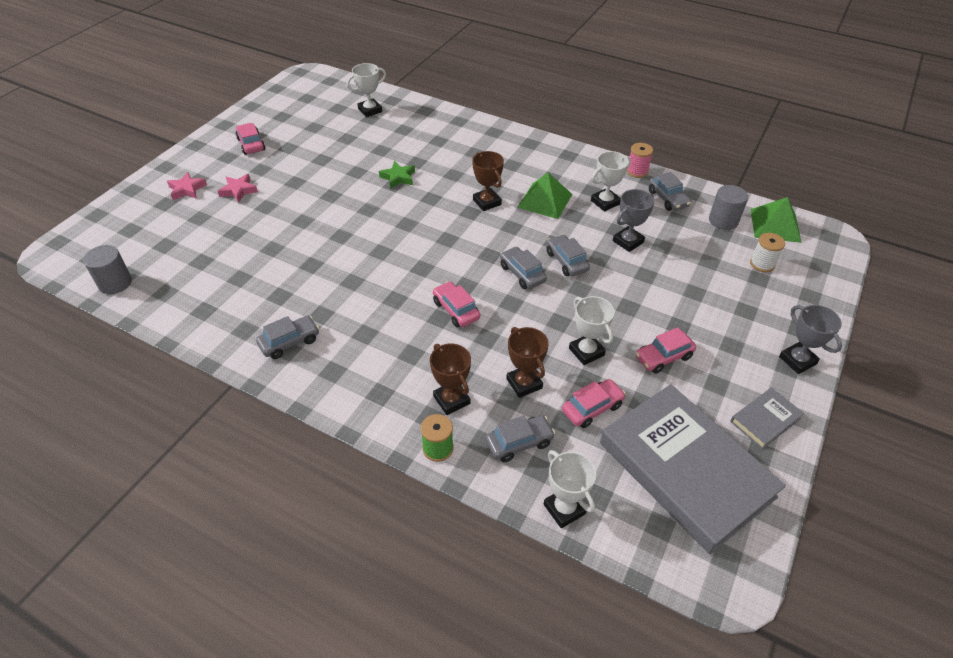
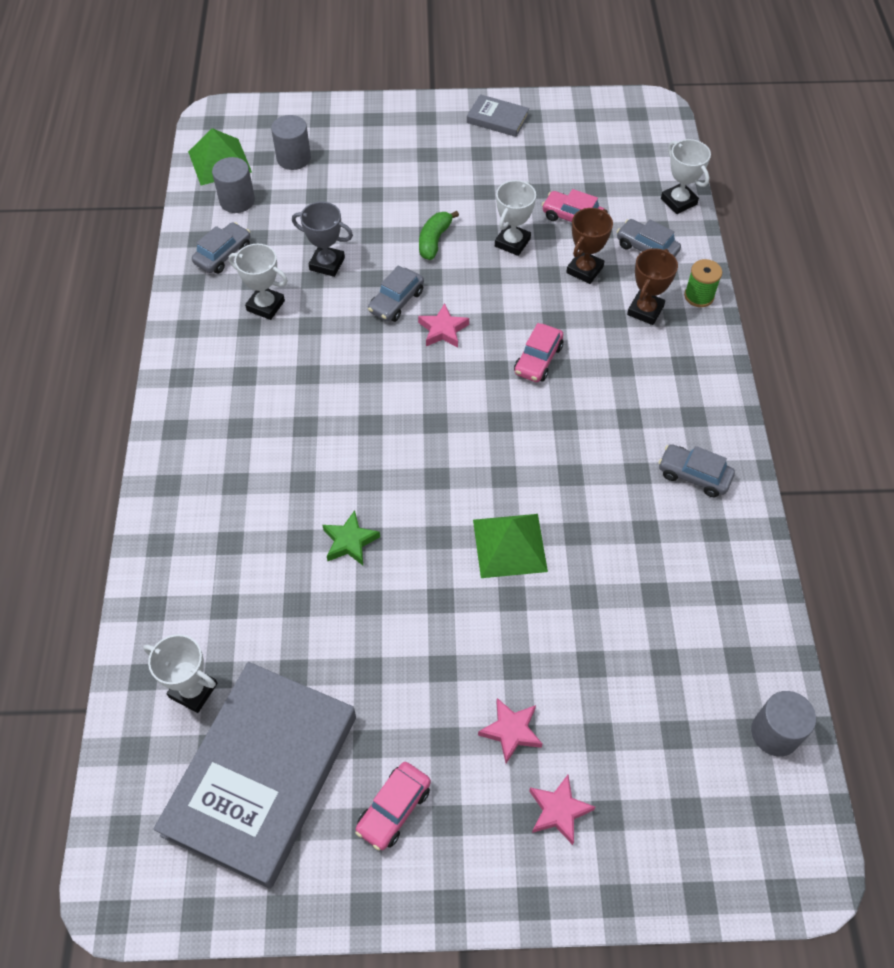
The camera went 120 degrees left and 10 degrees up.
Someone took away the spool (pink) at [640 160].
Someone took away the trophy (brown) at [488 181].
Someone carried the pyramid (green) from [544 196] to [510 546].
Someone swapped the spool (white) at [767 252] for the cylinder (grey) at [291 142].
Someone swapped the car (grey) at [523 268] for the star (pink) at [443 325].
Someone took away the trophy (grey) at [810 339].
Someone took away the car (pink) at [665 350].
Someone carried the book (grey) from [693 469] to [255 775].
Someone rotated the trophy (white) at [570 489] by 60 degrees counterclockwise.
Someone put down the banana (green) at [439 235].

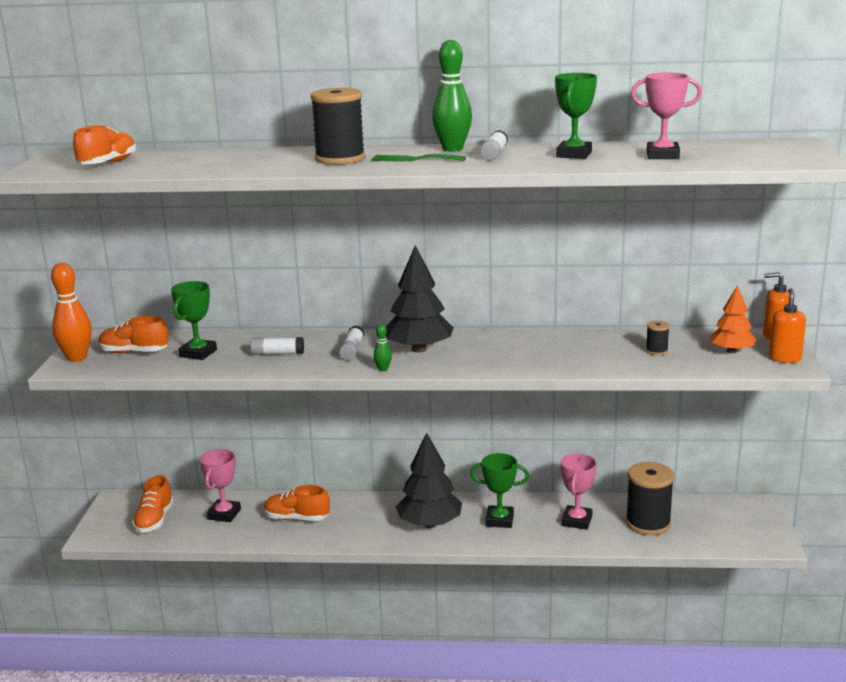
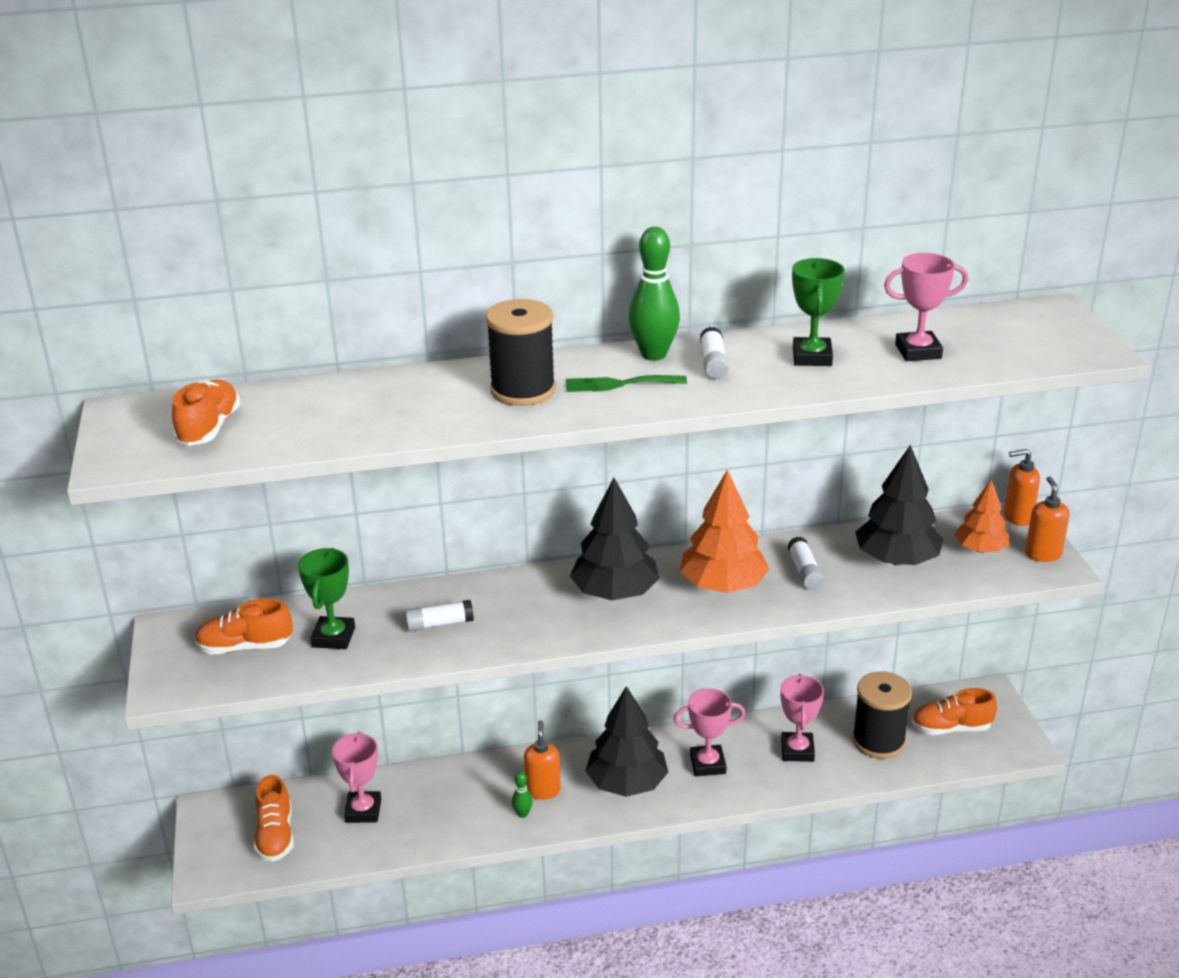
The camera went 15 degrees left and 10 degrees up.
Someone took away the bowling pin (orange) at [71 312].
Someone swapped the spool (black) at [658 338] for the tree (black) at [899 505].
Someone carried the bowling pin (green) from [383 347] to [522 794].
Someone carried the glue stick (white) from [351 343] to [806 563].
Someone repainted the trophy (green) at [499 490], which became the trophy (pink) at [709 732].
Someone carried the shoe (orange) from [297 503] to [954 711].
Someone put down the tree (orange) at [724 531].
Someone put down the soap dispenser (orange) at [542 760].

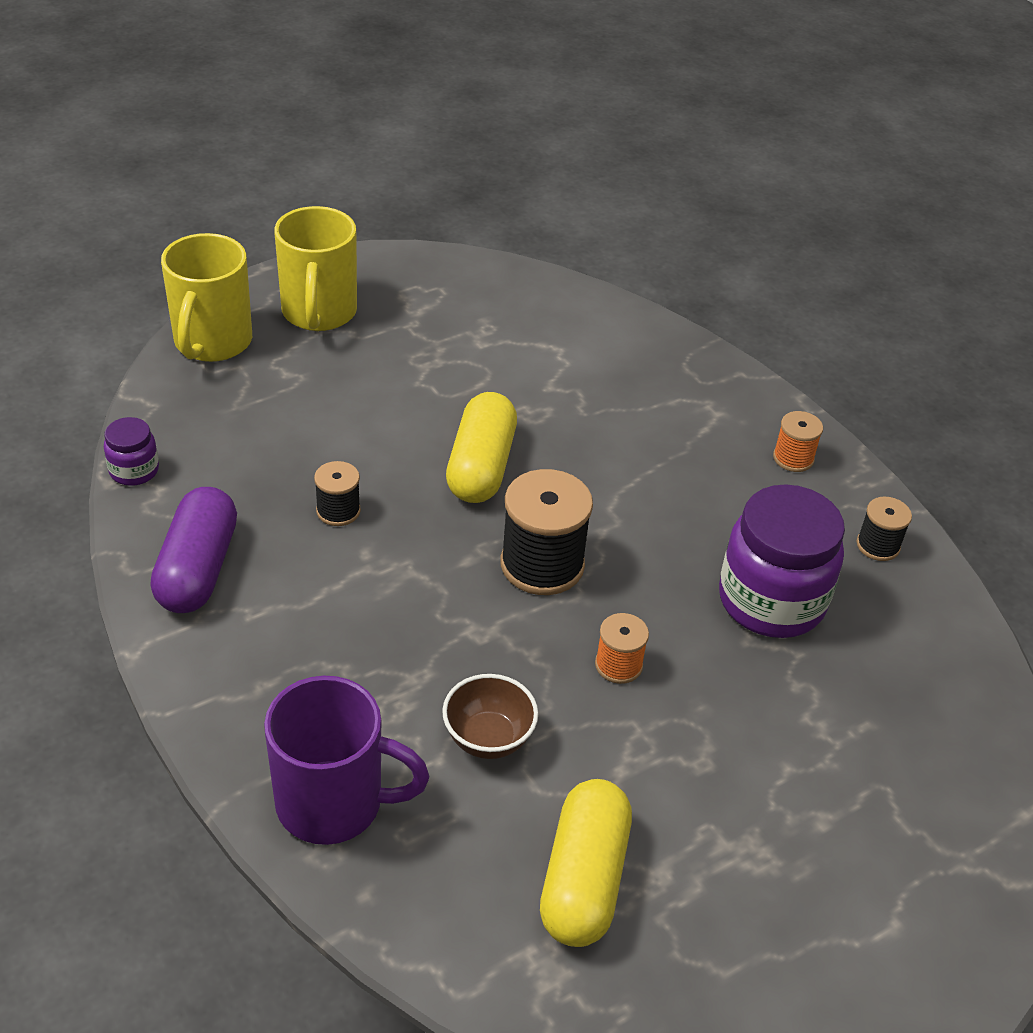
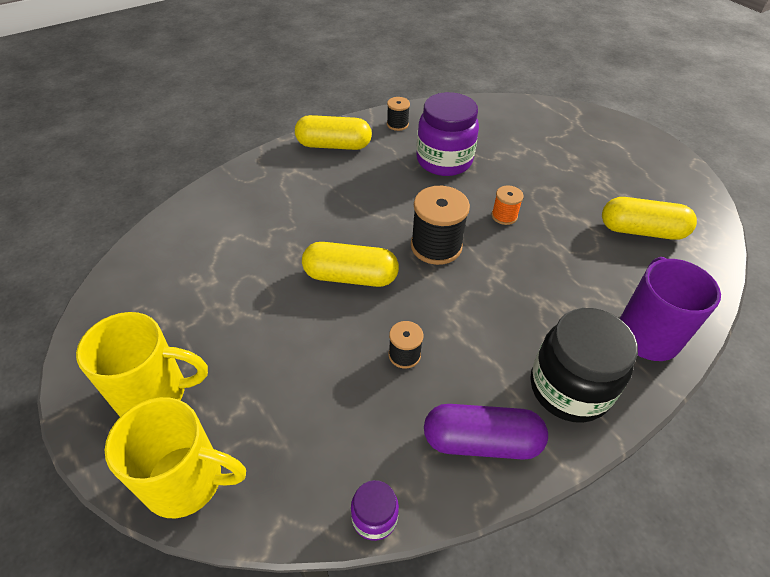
The camera went 90 degrees left and 5 degrees up.
Someone swapped the spool (orange) at [798 441] for the capsule (yellow) at [333 132].
Someone took away the bowl (brown) at [490 716].
Someone put down the jar (black) at [584 365].

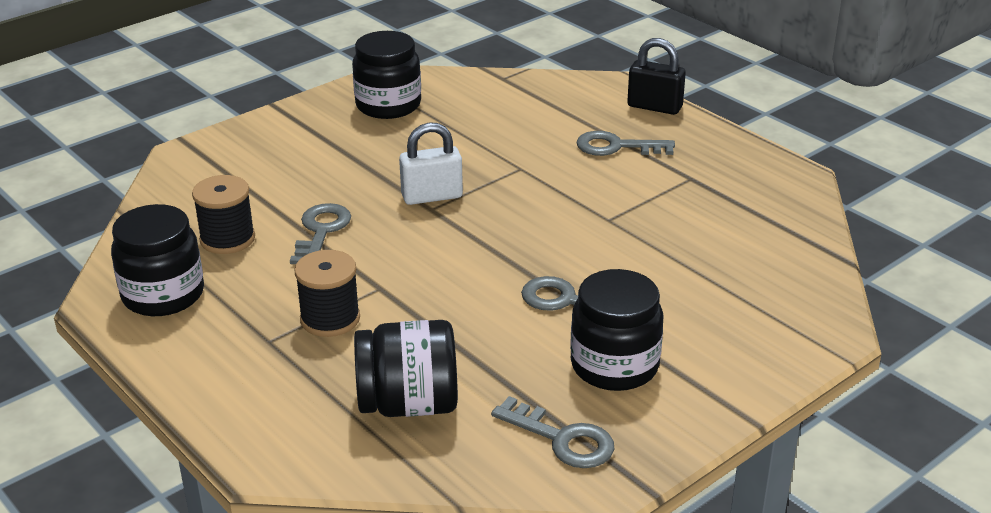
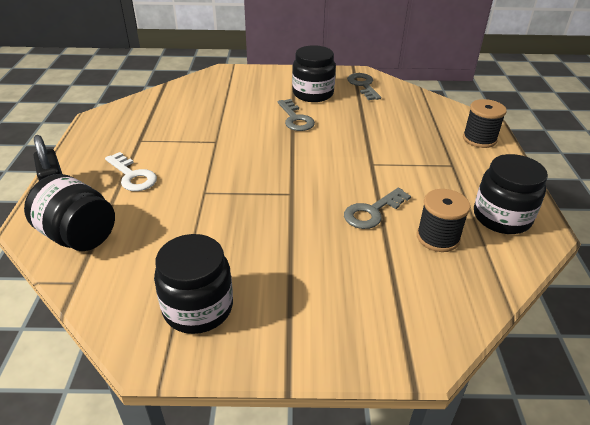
The camera went 140 degrees left and 5 degrees up.
Someone took away the padlock (white) at [431 163].
Someone repainted the key (grey) at [625 143], which became the key (white) at [131 171].
Someone carried the spool (black) from [327 293] to [485 123].
Someone carried the jar (black) from [406 368] to [69 212].

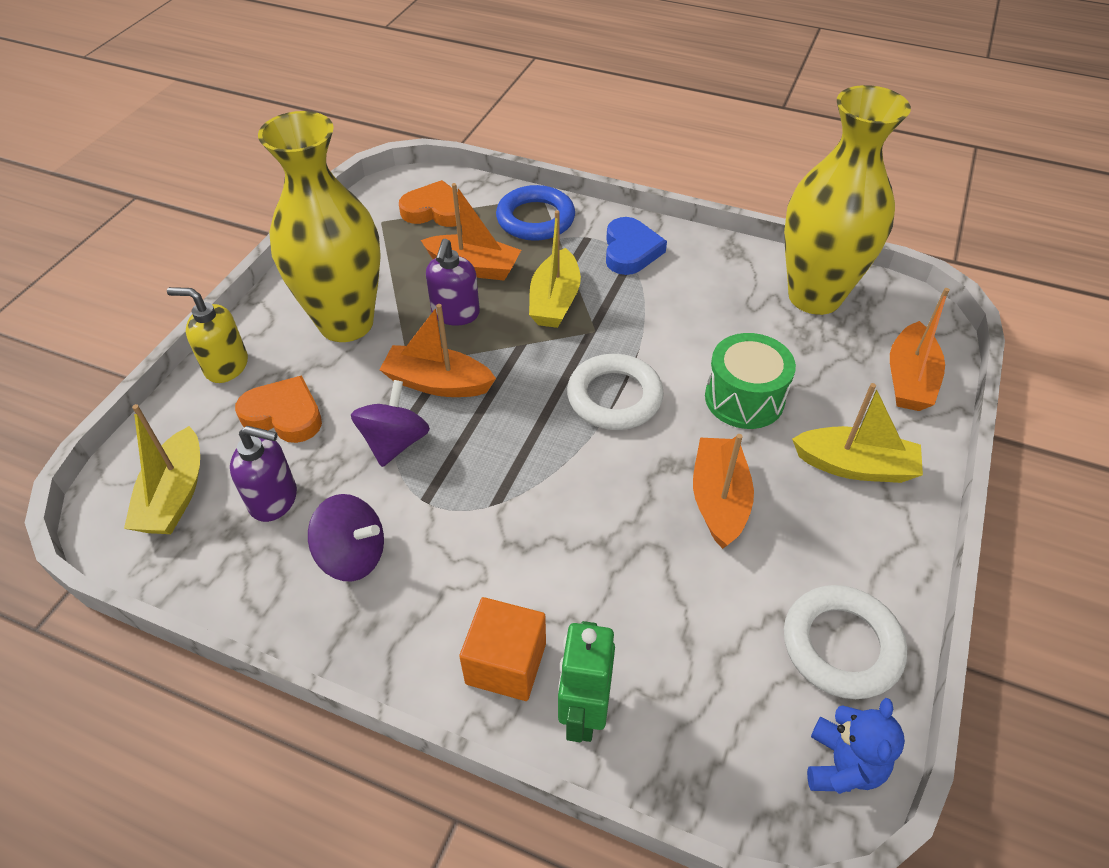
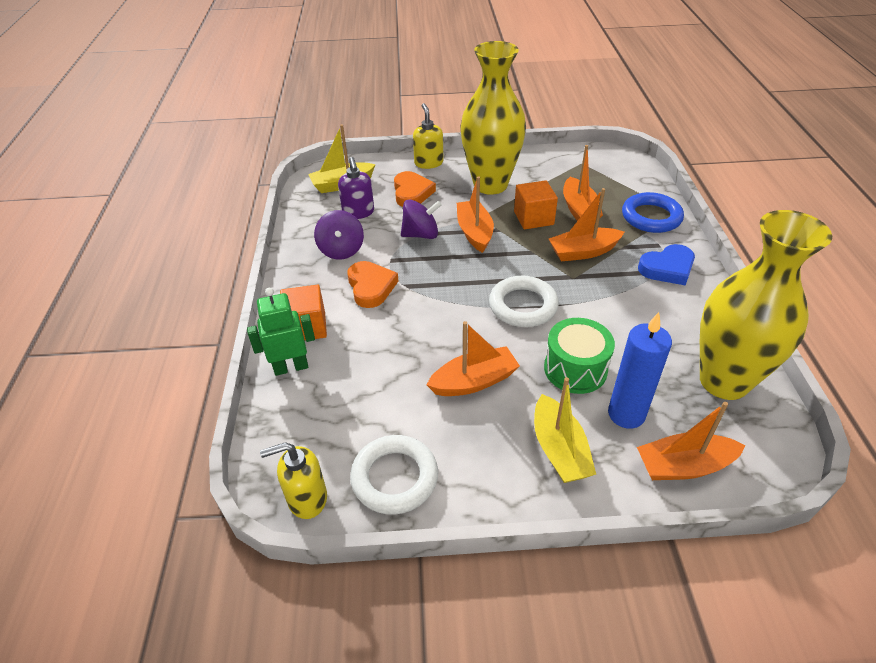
The camera went 65 degrees right and 5 degrees down.
Someone carried the heart (orange) from [430 203] to [372 284].
Someone repainted the boat (yellow) at [555 269], which became the boat (orange) at [586 225].
Someone swapped the soap dispenser (purple) at [453 282] for the cube (orange) at [536 204].
Someone swapped the teddy bear (blue) at [856 746] for the soap dispenser (yellow) at [293 480].
Someone put down the candle (blue) at [640 370].

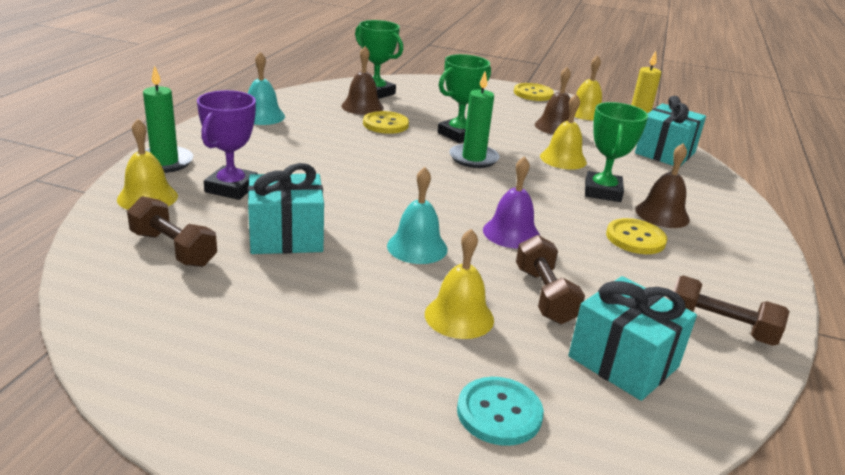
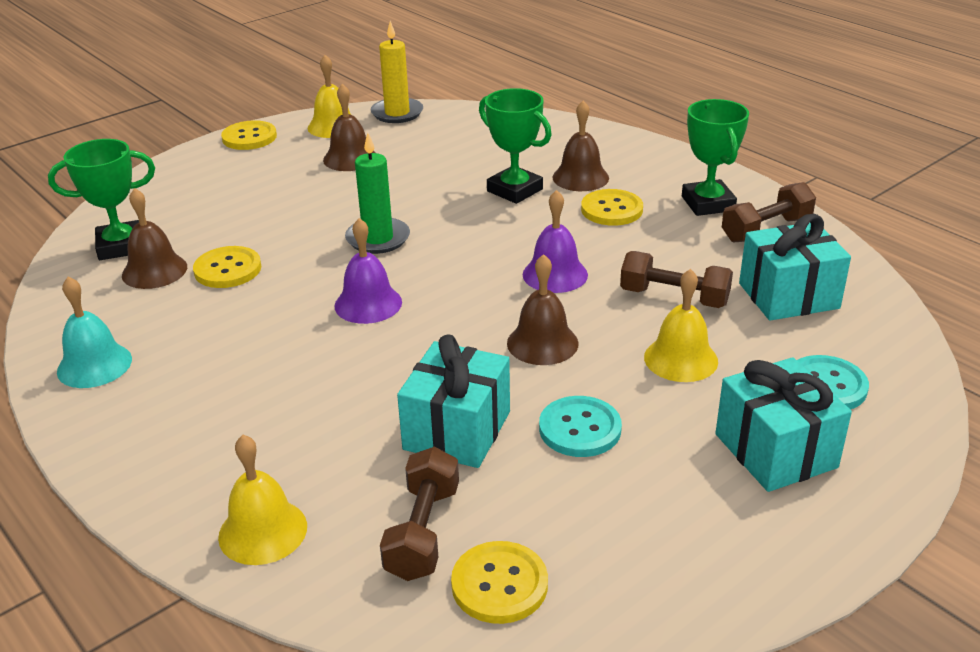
The camera went 55 degrees left and 5 degrees up.
Someone carried the trophy (green) from [464 98] to [715 157].
Someone took away the candle (green) at [168 119].
Someone took away the trophy (purple) at [227 145].
Someone took away the bell (yellow) at [563 132].
Someone carried the gift (turquoise) from [670 131] to [783 424].
Someone repainted the bell (turquoise) at [417 215], which became the bell (brown) at [543 309].
Someone rotated the dumbbell (brown) at [172 231] by 60 degrees counterclockwise.
Someone put down the bell (purple) at [368 271].
Someone put down the button (turquoise) at [580 426].
Someone put down the button (yellow) at [499 582].

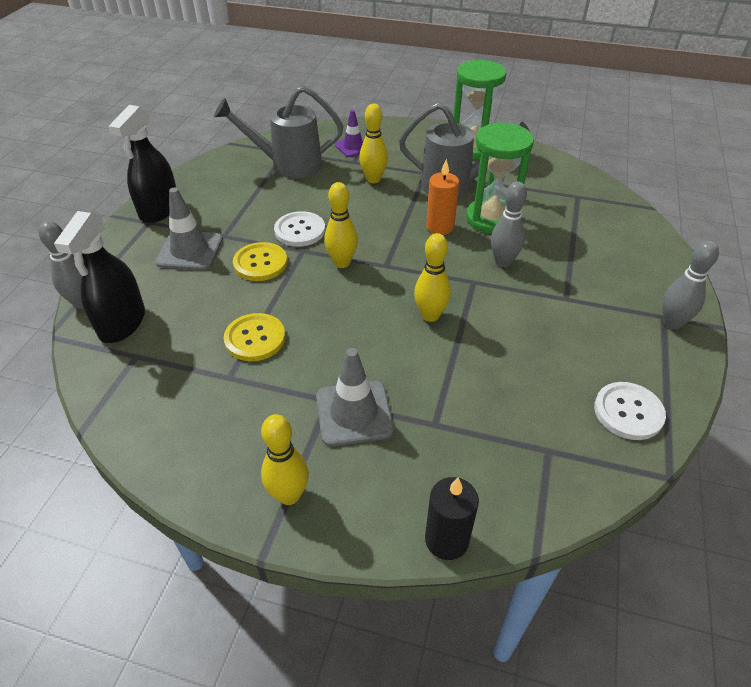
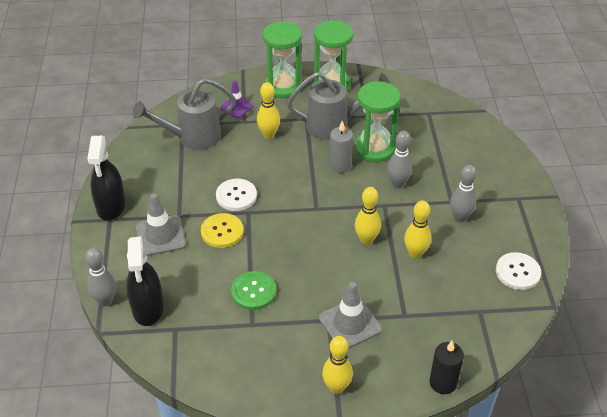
The camera went 20 degrees left and 0 degrees up.
Someone repainted the candle (orange) at [442 197], which became the candle (grey) at [341 147].
Someone carried the bowling pin (yellow) from [341 225] to [417 229].
Someone carried the bowling pin (grey) from [691 285] to [463 193].
Someone repainted the button (yellow) at [254 337], which became the button (green) at [253 290].
Someone put down the hourglass (green) at [282 59].

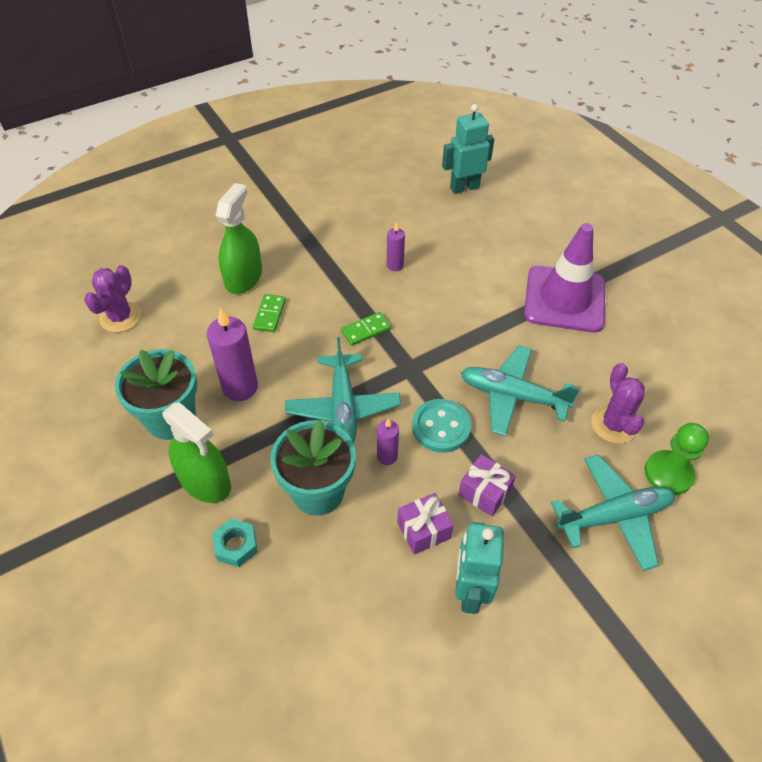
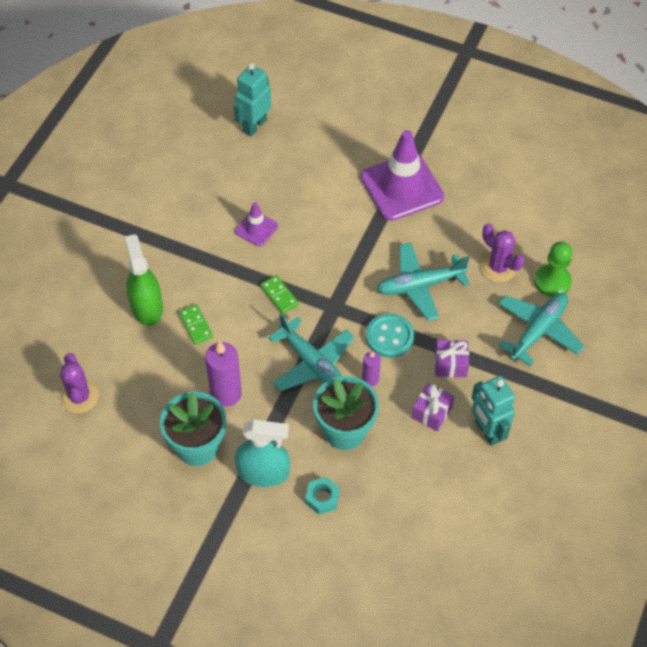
The camera went 35 degrees left and 5 degrees up.
Someone swapped the candle (purple) at [396 246] for the traffic cone (purple) at [256 224].
Someone rotated the domino (green) at [366 329] by 60 degrees counterclockwise.
Someone repainted the spray bottle (green) at [196 452], which became the spray bottle (turquoise) at [262 453].

